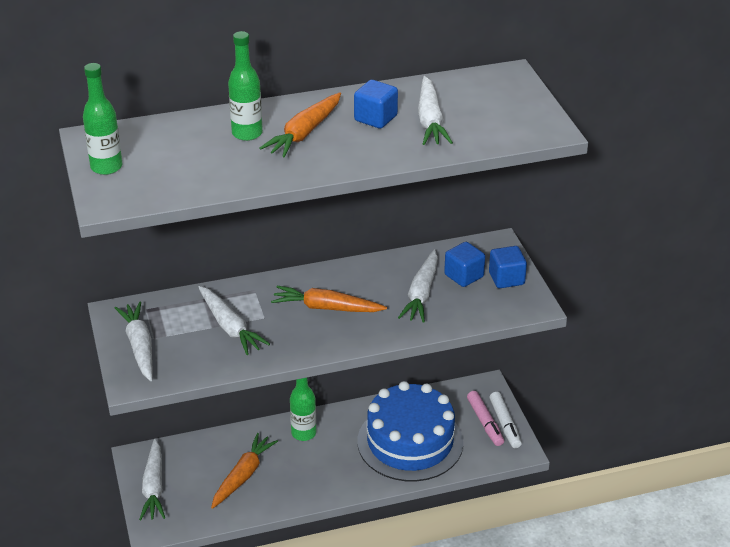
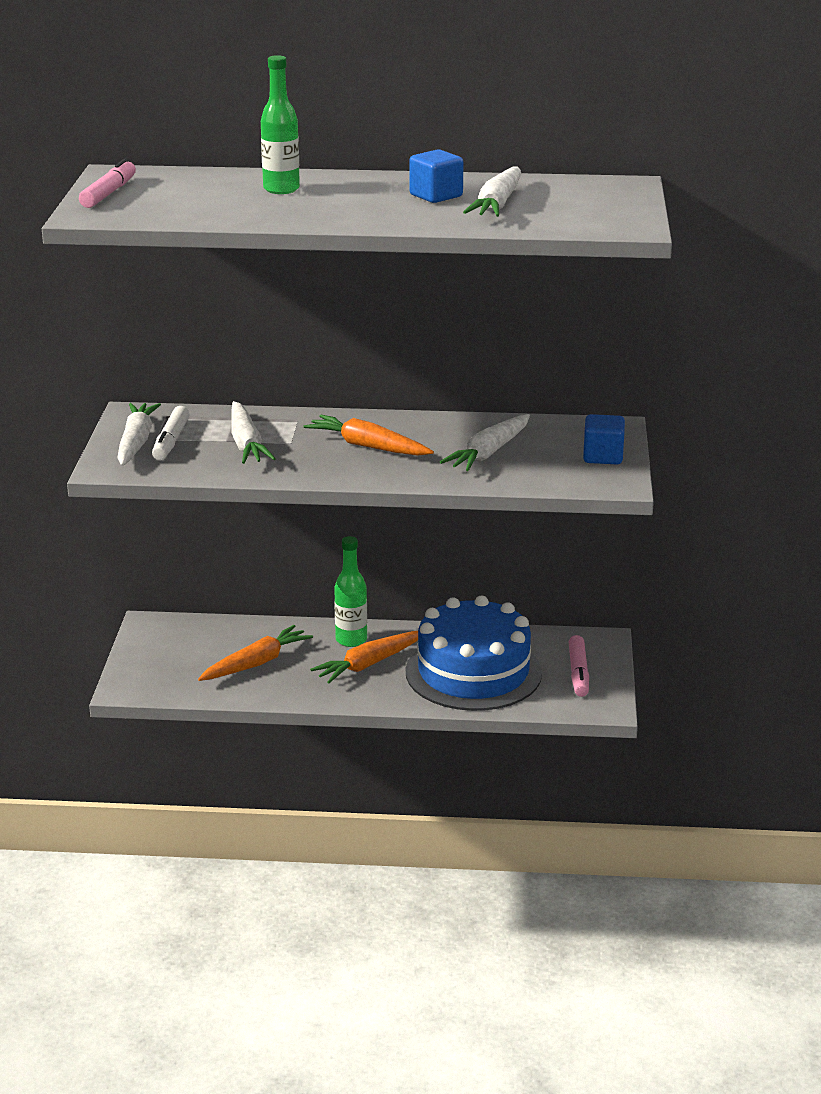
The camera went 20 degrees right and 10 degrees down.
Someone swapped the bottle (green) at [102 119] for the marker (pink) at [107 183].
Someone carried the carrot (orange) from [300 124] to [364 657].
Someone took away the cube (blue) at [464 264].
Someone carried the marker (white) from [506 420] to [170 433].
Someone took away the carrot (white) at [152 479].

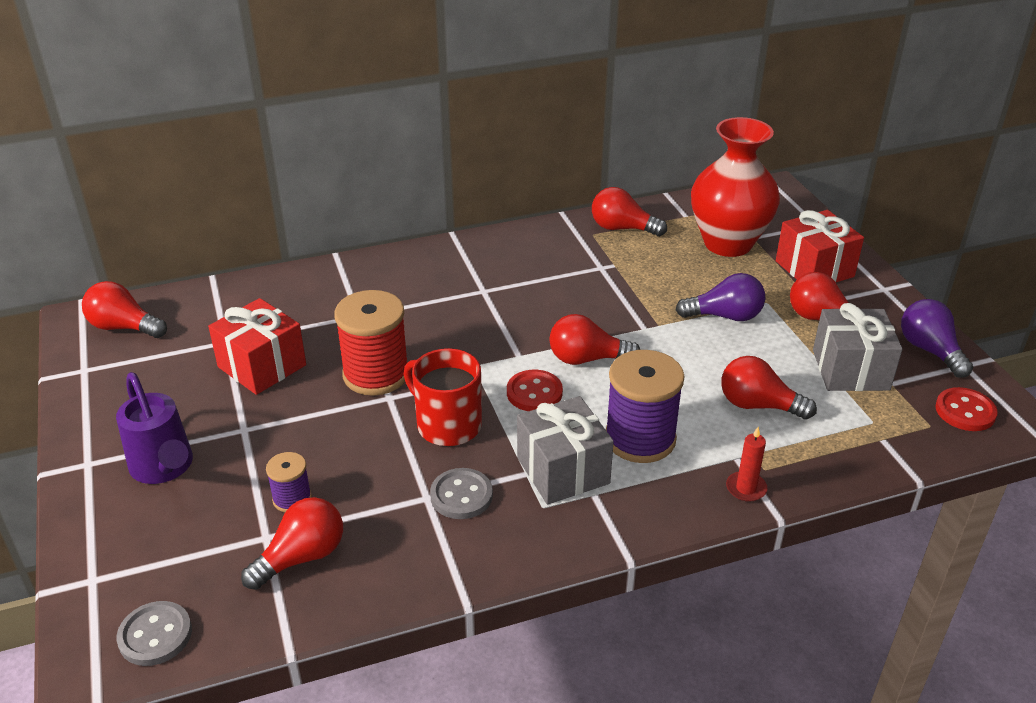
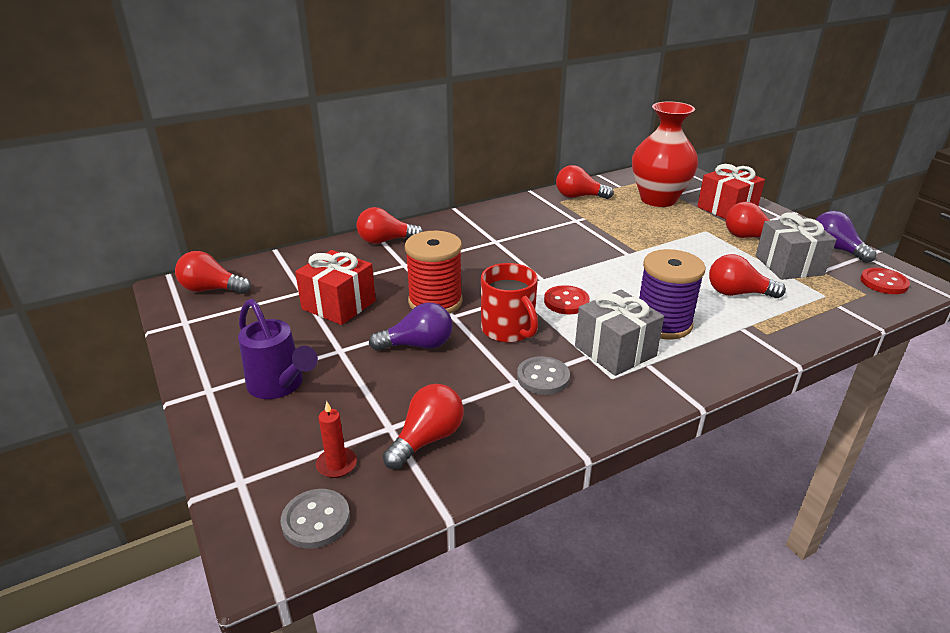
The camera went 10 degrees left and 5 degrees down.
Someone carried the light bulb (purple) from [720 297] to [411 327].
Someone carried the light bulb (red) from [594 339] to [390 225].
Someone rotated the mug (red) at [443 397] by 150 degrees counterclockwise.
Someone carried the candle (red) from [747 464] to [336 439].
Someone took away the spool (purple) at [289 482].

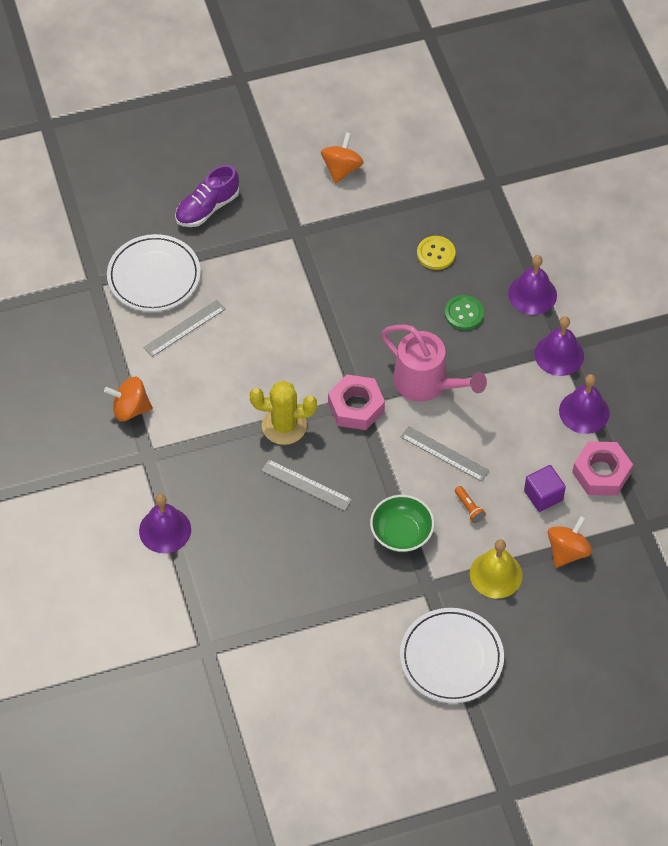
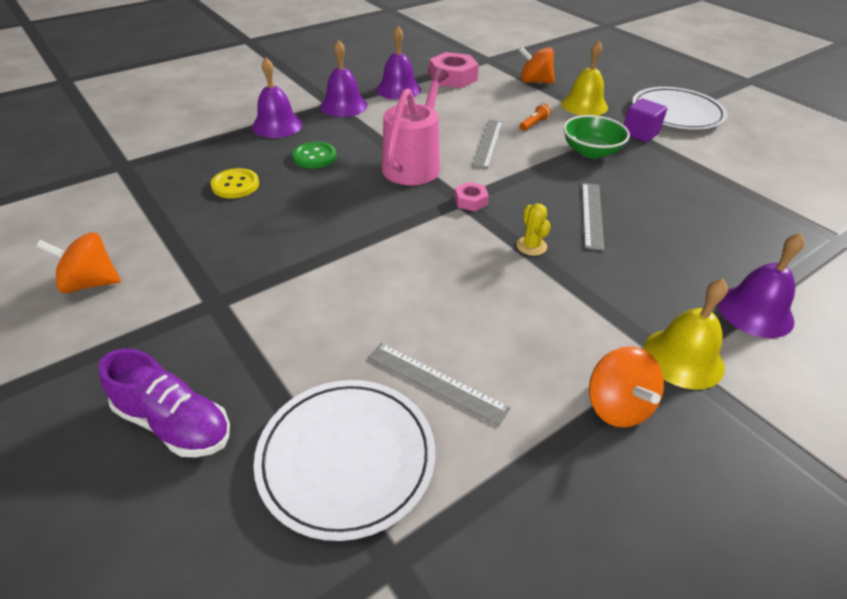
The camera went 110 degrees left and 15 degrees down.
Someone scaled the nut (pink) at [356 402] by 0.52.
Someone scaled the cactus (yellow) at [283 413] by 0.53.
Someone carried the cube (purple) from [545 488] to [645 120].
Someone put down the bell (yellow) at [685 334].

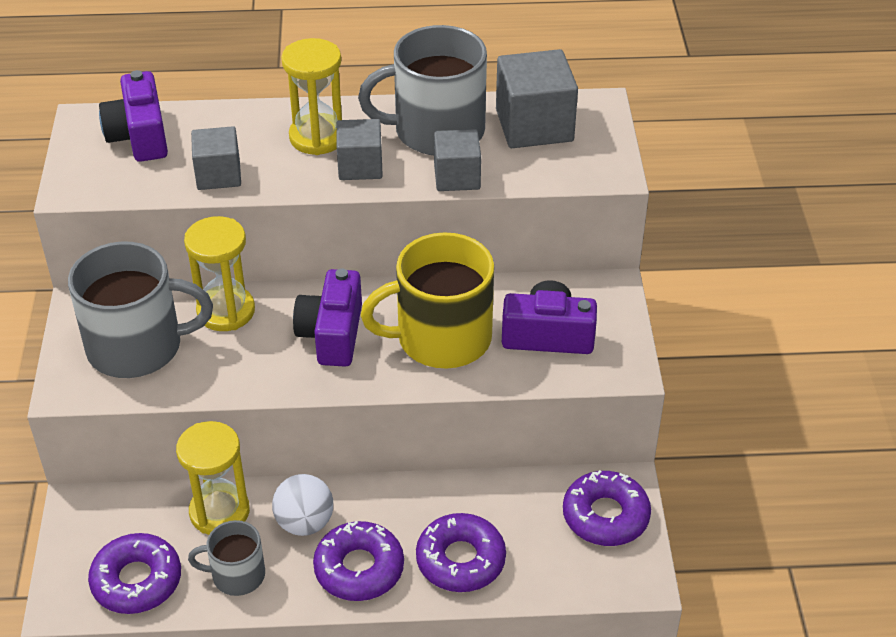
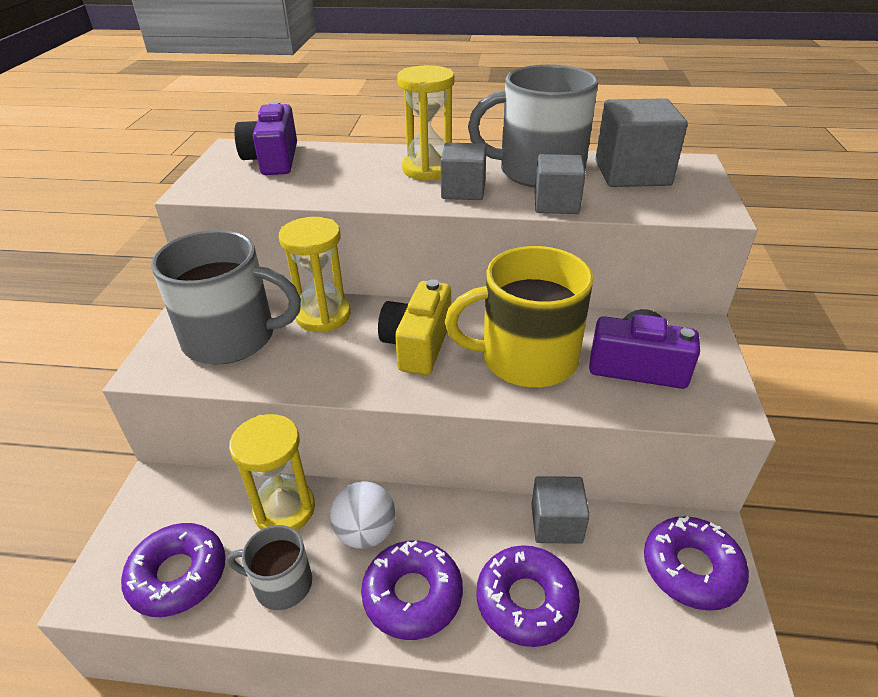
The camera went 10 degrees right and 5 degrees down.
Someone carried the cube (grey) from [216 158] to [560 510].
Someone repainted the camera (purple) at [327 317], which became the camera (yellow) at [414 327].

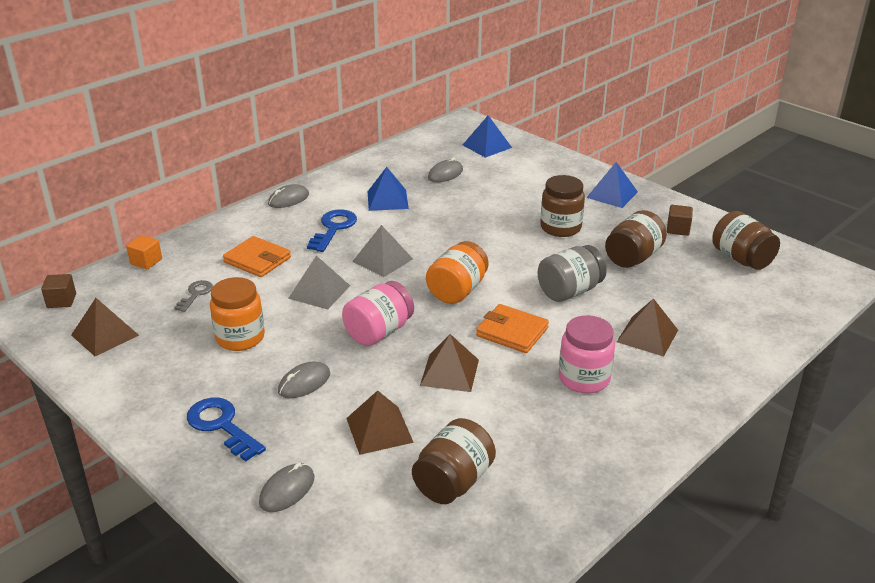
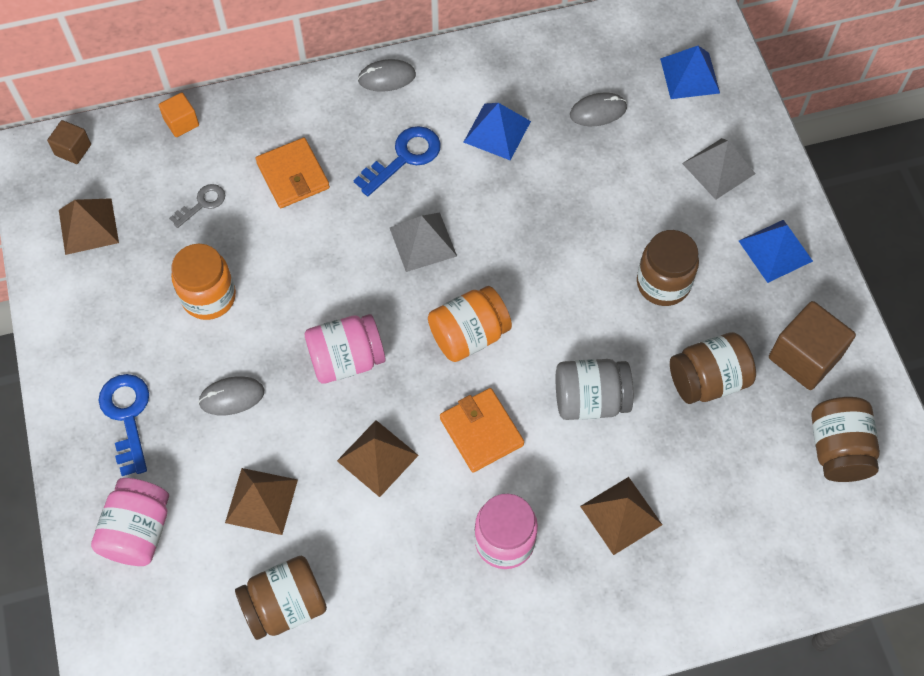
The camera went 30 degrees right and 30 degrees up.
Someone scaled the cube (brown) at [680 220] by 1.83.
Someone carried the pyramid (grey) from [319 283] to [719 169].
Someone swapped the mouse (grey) at [287 487] for the jar (pink) at [130 522].

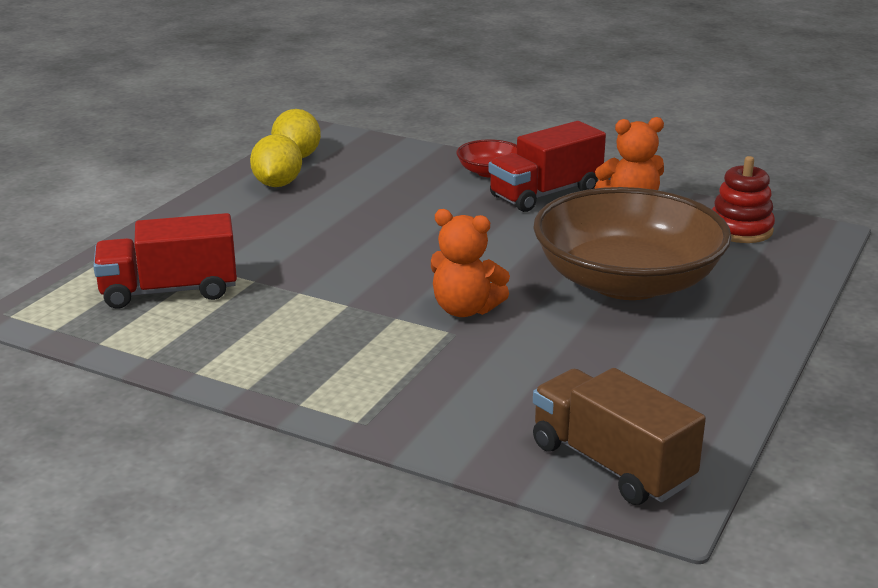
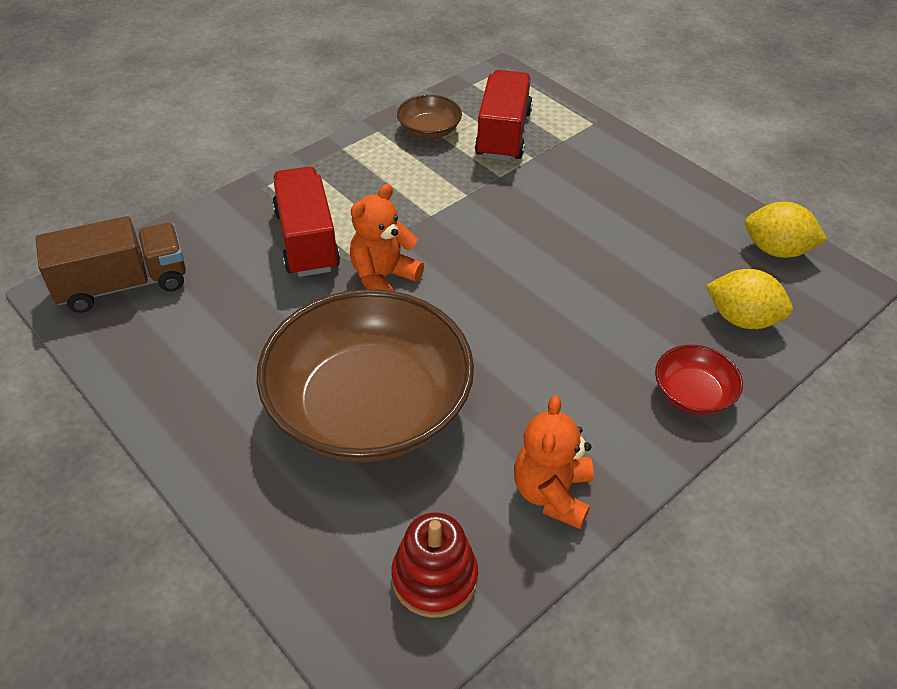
The camera went 110 degrees right and 20 degrees up.
Someone carried the truck (red) from [547 166] to [306 221].
Someone carried the lemon (yellow) from [276 160] to [749 299].
Someone put down the bowl (brown) at [429 117].

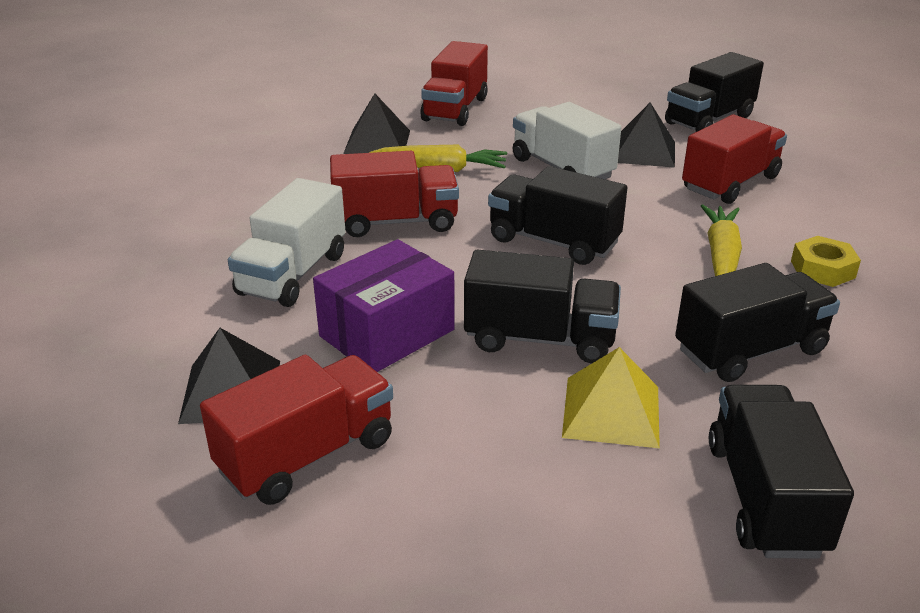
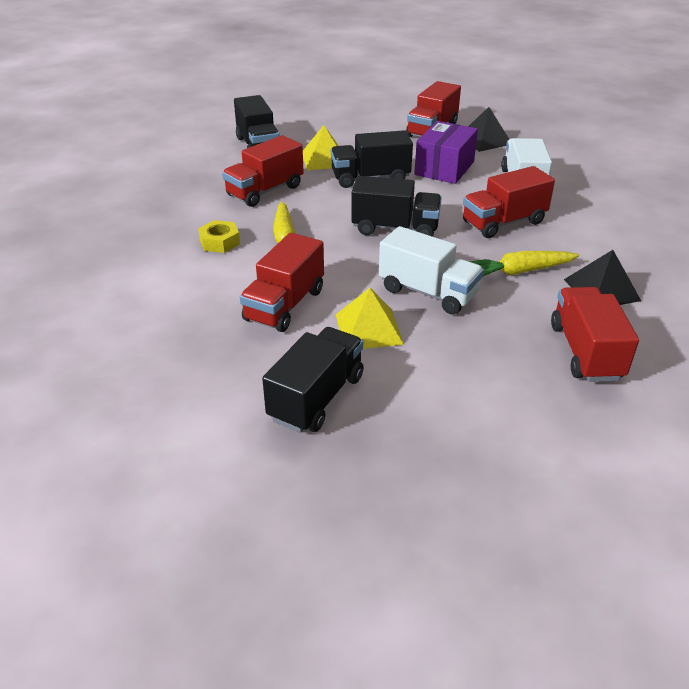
The camera went 160 degrees right and 5 degrees up.
Someone repainted the pyramid (black) at [646 135], which became the pyramid (yellow) at [370 318].
Someone repainted the truck (black) at [757 322], which became the truck (red) at [263 171].

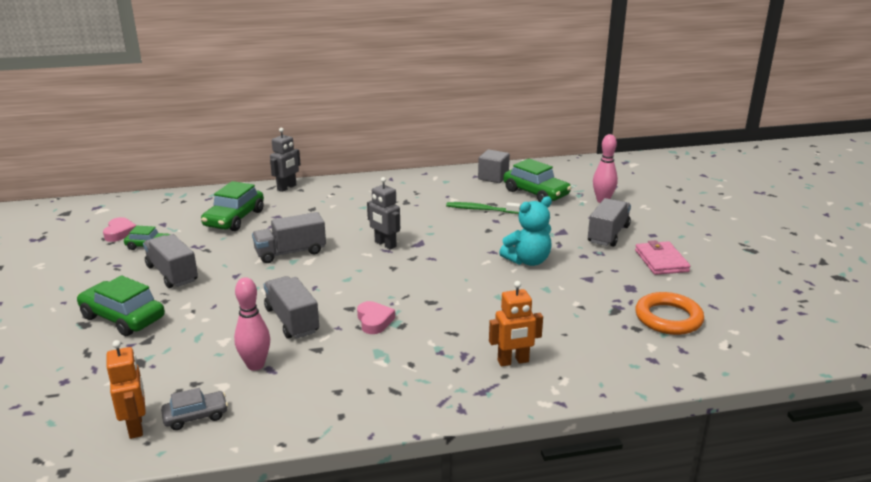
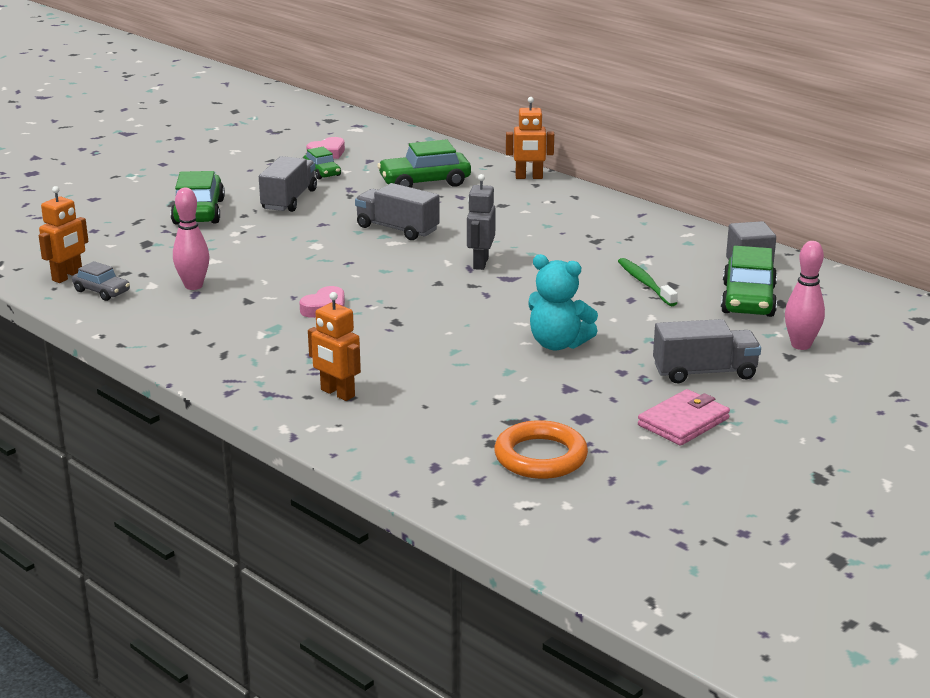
The camera went 55 degrees right and 0 degrees up.
Someone repainted the robot (grey) at [285 160], which became the robot (orange) at [530 138].
Someone took away the truck (grey) at [291 307].

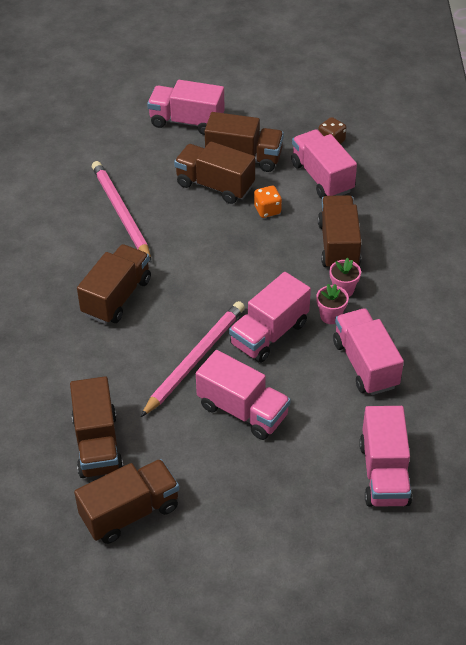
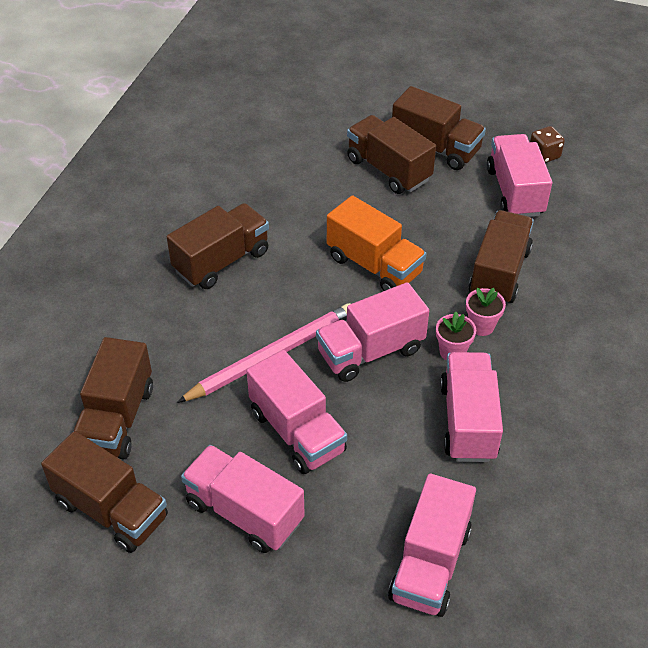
The camera went 20 degrees right and 0 degrees up.
Someone carried the truck (pink) from [186 107] to [243 499].
Someone took away the pencil (pink) at [121 211].
Someone took away the dice (orange) at [268 202].
Someone rotated the truck (brown) at [126 501] by 45 degrees clockwise.
Someone put down the truck (orange) at [376 243].

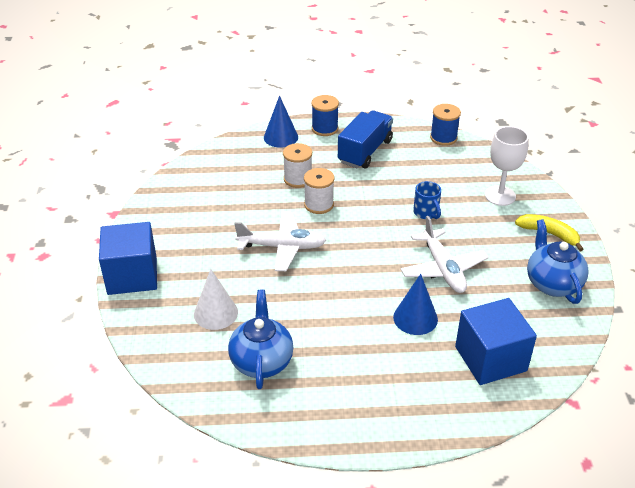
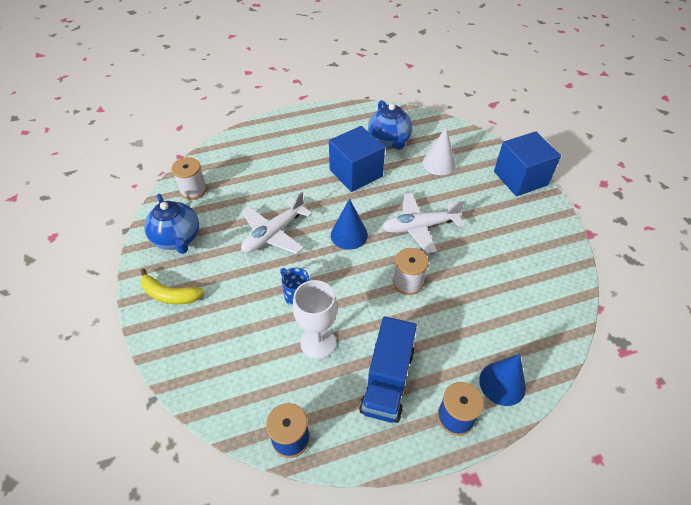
The camera went 165 degrees right and 10 degrees up.
Someone carried the goblet (white) from [507 166] to [315 319].
Someone carried the spool (white) from [297 165] to [189 178].
Someone rotated the plane (white) at [445 254] by 105 degrees counterclockwise.
Someone carried the cone (blue) from [415 304] to [349 224].
Someone carried the cube (blue) from [496 341] to [357 159].

